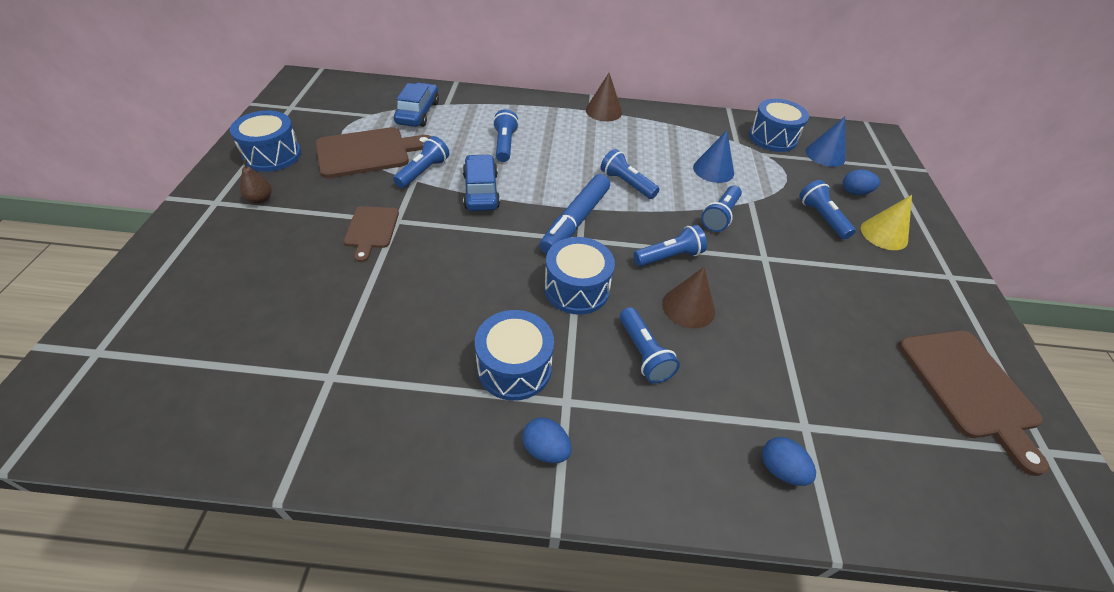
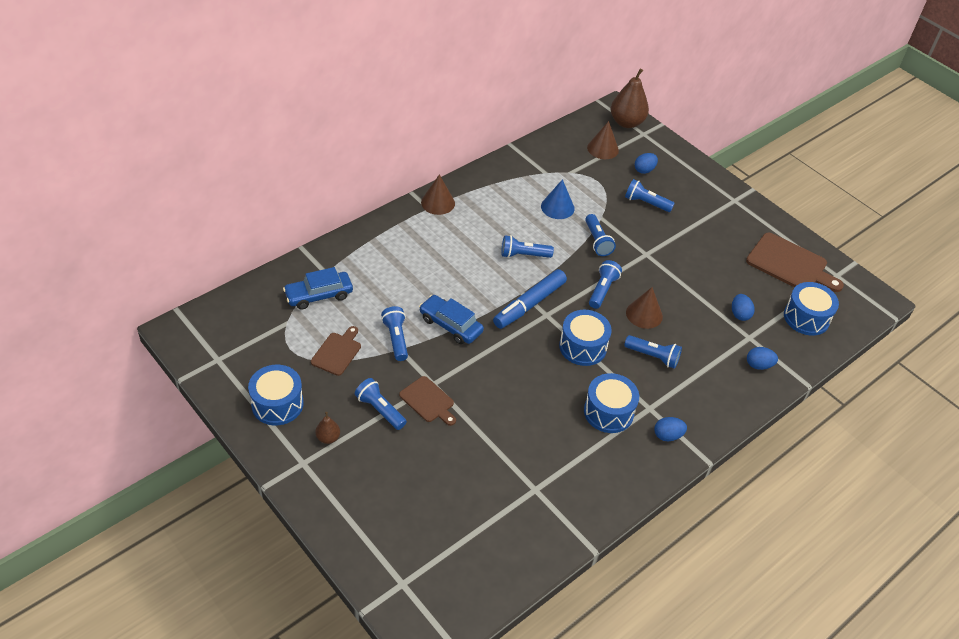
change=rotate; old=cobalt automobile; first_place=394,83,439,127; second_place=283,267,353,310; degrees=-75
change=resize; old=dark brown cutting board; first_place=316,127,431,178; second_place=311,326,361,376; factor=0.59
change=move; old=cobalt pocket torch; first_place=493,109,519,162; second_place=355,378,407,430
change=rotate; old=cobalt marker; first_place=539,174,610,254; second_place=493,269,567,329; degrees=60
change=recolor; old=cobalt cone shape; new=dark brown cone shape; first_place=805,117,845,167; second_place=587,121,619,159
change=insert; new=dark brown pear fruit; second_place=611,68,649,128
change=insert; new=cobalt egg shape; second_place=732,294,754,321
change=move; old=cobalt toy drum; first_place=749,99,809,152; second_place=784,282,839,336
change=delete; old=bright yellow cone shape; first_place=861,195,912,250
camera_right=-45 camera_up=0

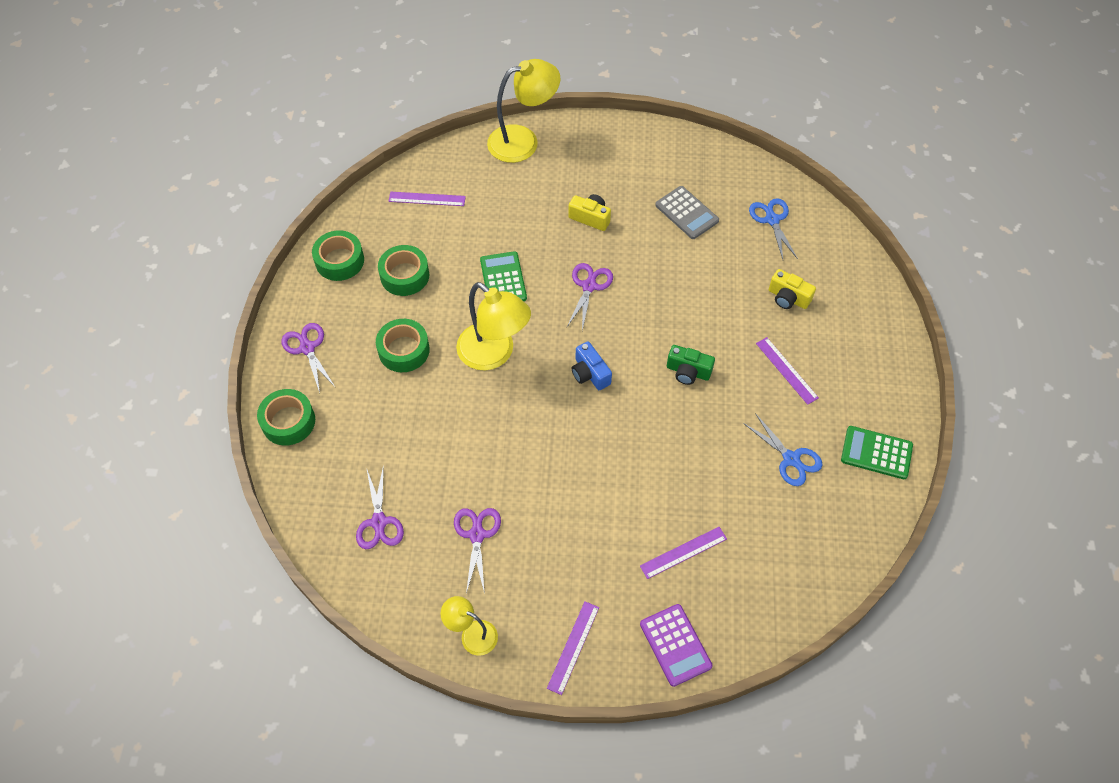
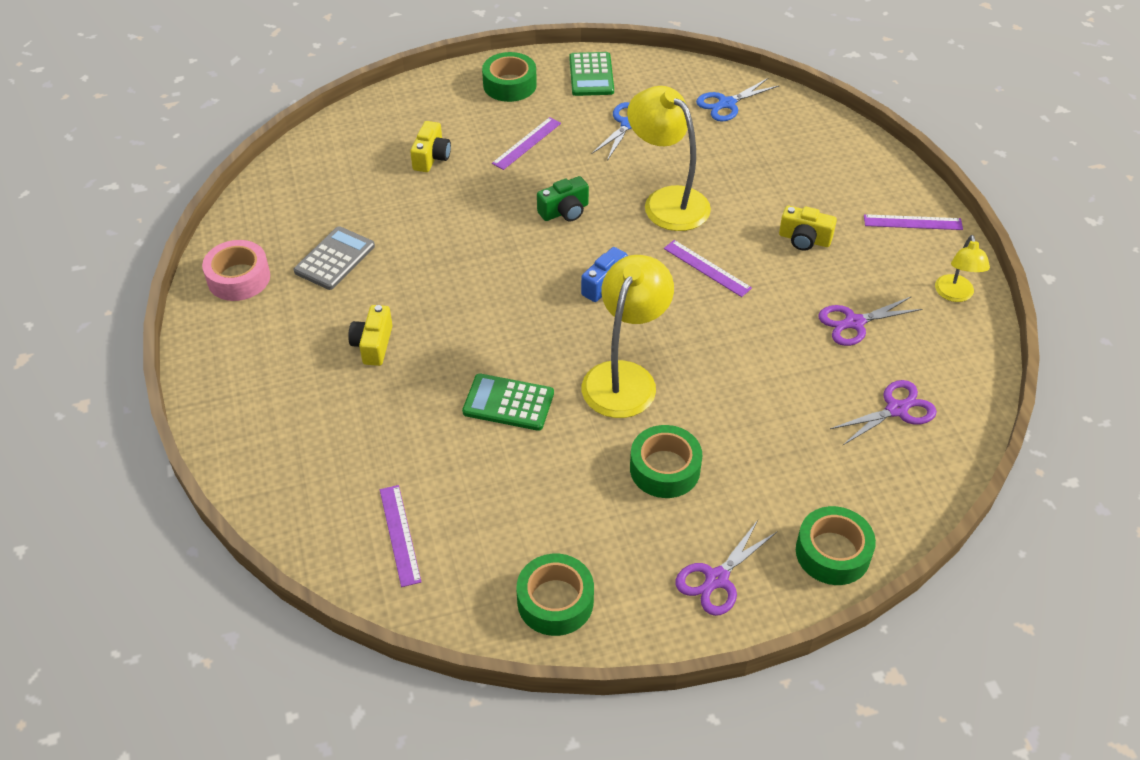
change=insert; new=pink roll of tape; second_place=202,240,270,301
change=rotate; old=leaf-green adding machine; first_place=480,251,527,301; second_place=462,373,554,431; degrees=45
change=move; old=leaf-green roll of tape; first_place=378,245,429,296; second_place=482,52,537,102
change=rotate; old=leaf-green compact camera; first_place=667,345,715,385; second_place=537,176,589,221; degrees=60
change=move; old=bright yellow lamp; first_place=487,59,560,163; second_place=627,86,711,231
change=move; old=violet ruler; first_place=640,527,727,579; second_place=664,240,752,297
change=move; old=cobalt pair of scissors; first_place=749,198,798,259; second_place=696,78,780,122
change=insert; new=bright yellow compact camera; second_place=779,206,837,251
change=delete; old=violet pair of scissors; first_place=567,263,613,331
change=delete; old=violet adding machine; first_place=640,604,712,687
camera_right=-110 camera_up=-10

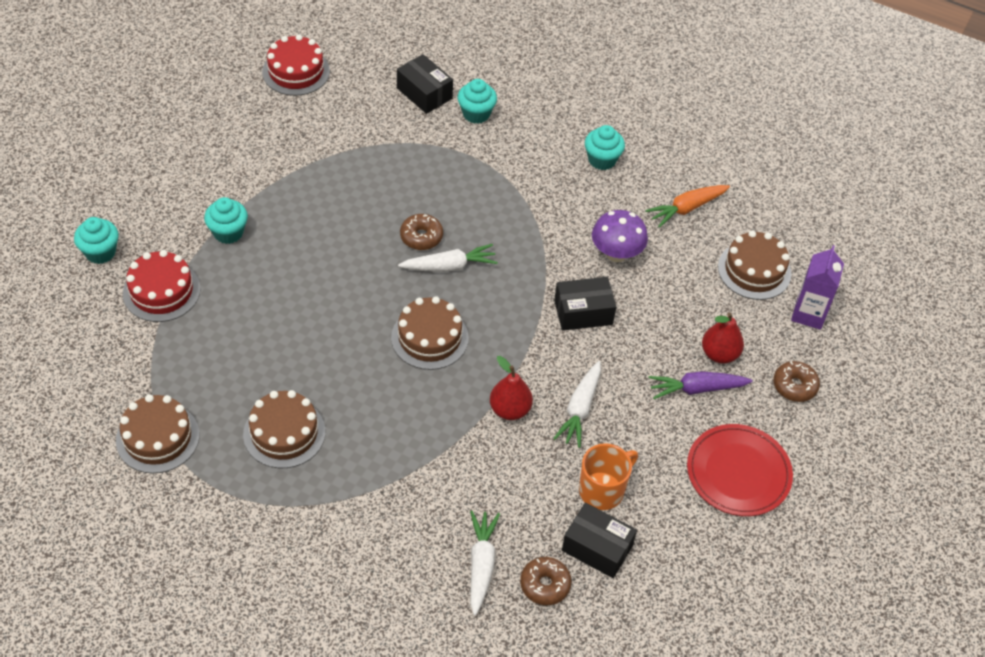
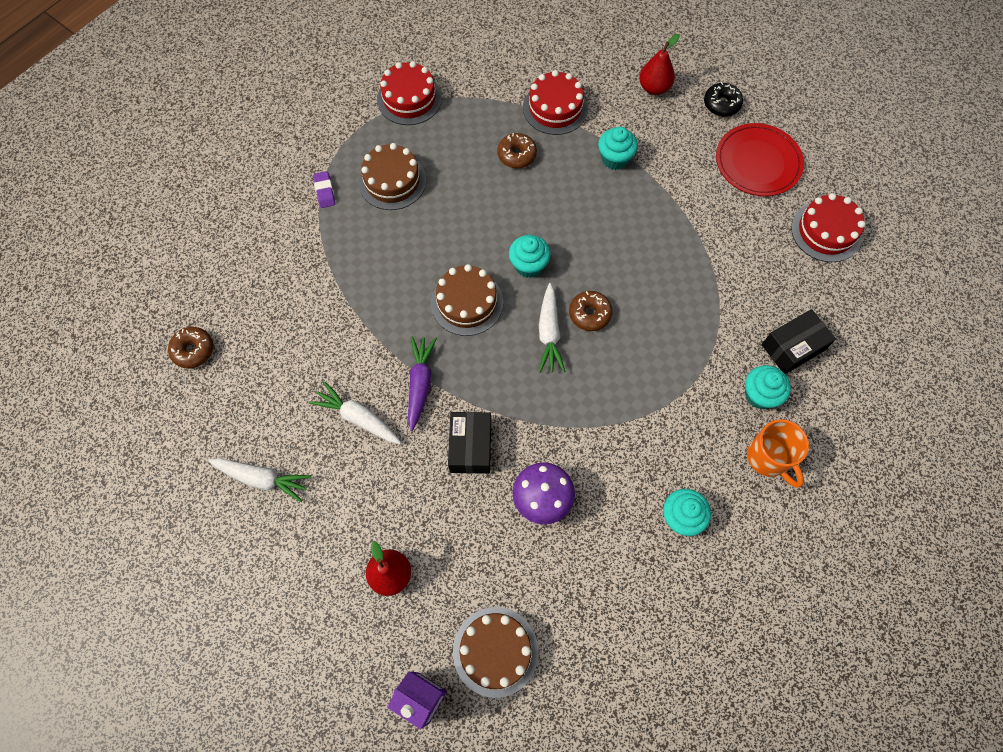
change=move; old=pure white carrot; first_place=470,511,500,616; second_place=208,459,311,502
change=insert; new=violet pencil eraser; second_place=313,171,335,208
change=recolor; old=dark brown layer cake; new=scarlet layer cake; first_place=116,394,199,474; second_place=377,61,442,125
change=move; old=violet carrot; first_place=648,371,753,399; second_place=408,336,437,431
change=move; old=dark brown donut; first_place=773,361,820,402; second_place=497,133,537,168
change=move; old=aqua muffin; first_place=74,217,119,264; second_place=509,235,551,278
change=move; old=scarlet pear fruit; first_place=490,356,533,420; second_place=639,34,680,95
change=insert; new=black donut; second_place=704,82,743,117
change=move; old=scarlet flat dish; first_place=687,424,793,516; second_place=716,123,804,196
change=move; old=orange-coloured mug; first_place=579,443,638,510; second_place=747,419,809,488
change=delete; old=black box; first_place=562,503,637,578
change=delete; old=orange-coloured carrot; first_place=645,185,730,228
camera_right=105 camera_up=15

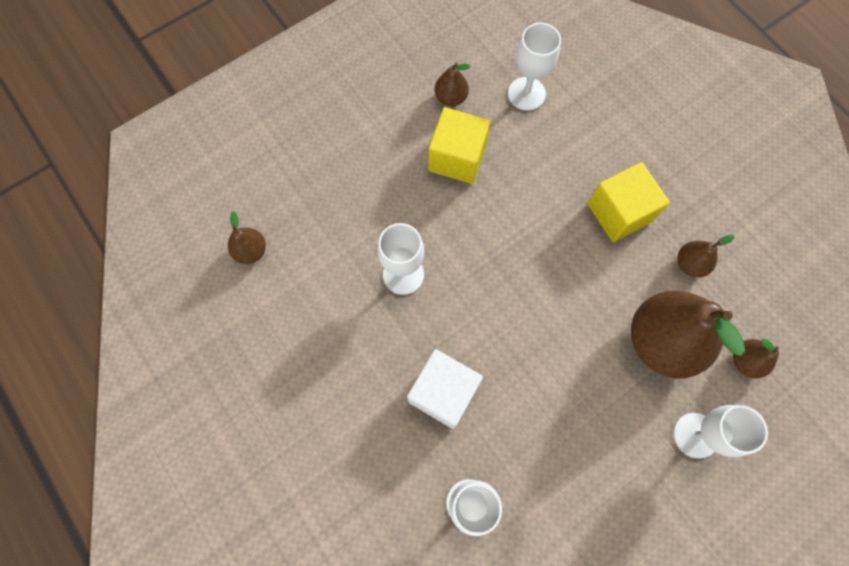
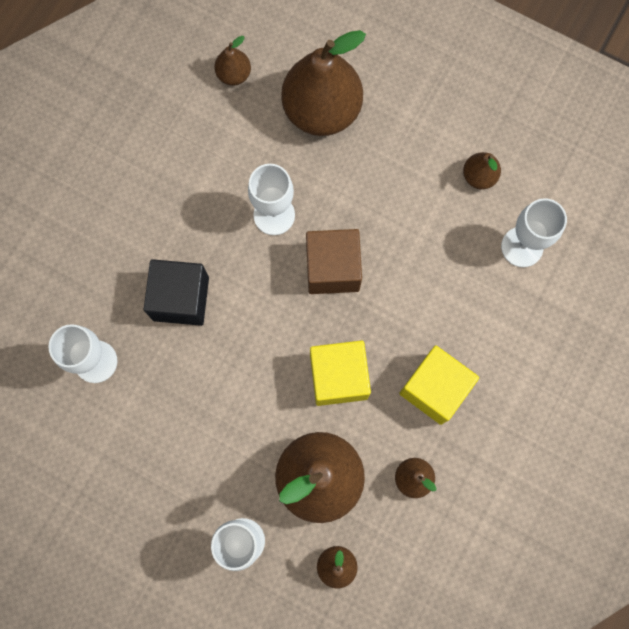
change=recolor; old=pure white cube; new=black cube; first_place=407,349,483,429; second_place=144,259,209,326
change=insert; new=dark brown pear fruit; second_place=281,30,366,136
change=insert; new=dark brown cube; second_place=306,229,362,294
change=move; old=bright yellow cube; first_place=428,107,491,184; second_place=310,340,371,406
camera_right=65 camera_up=5

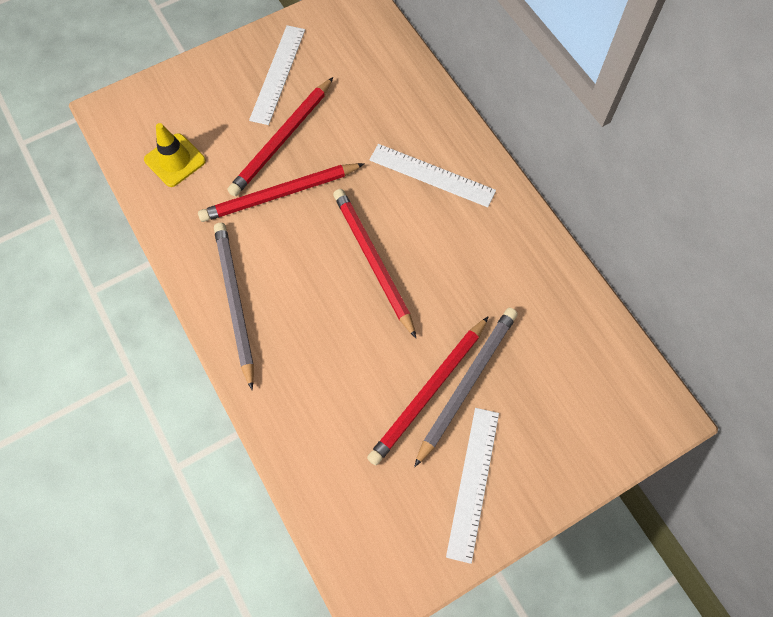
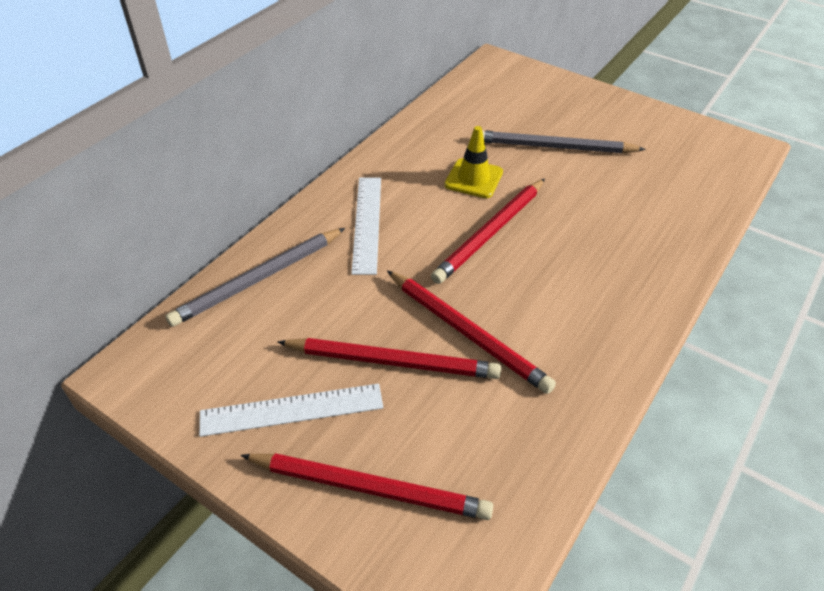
change=move; old=gray pencil; first_place=214,223,254,390; second_place=166,228,345,327
change=move; old=scarlet pencil; first_place=367,316,489,465; second_place=241,453,493,520
change=move; old=bright yellow road cone; first_place=144,123,206,187; second_place=444,126,503,198
change=delete; old=pure white ruler; first_place=446,408,499,564
camera_right=-115 camera_up=-20

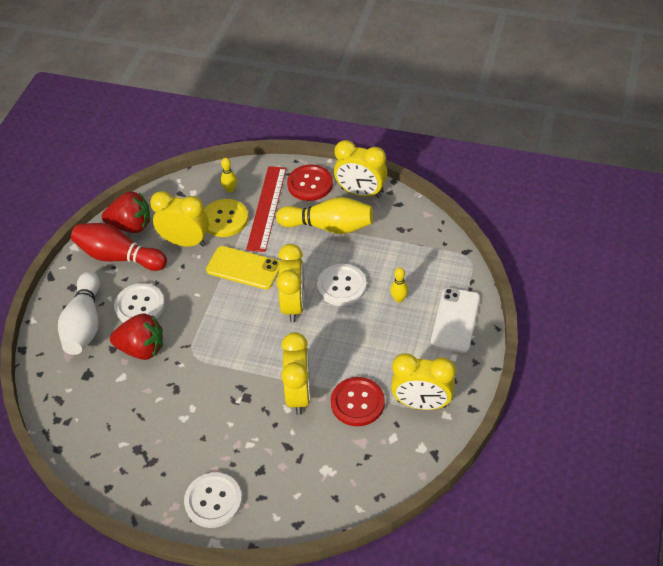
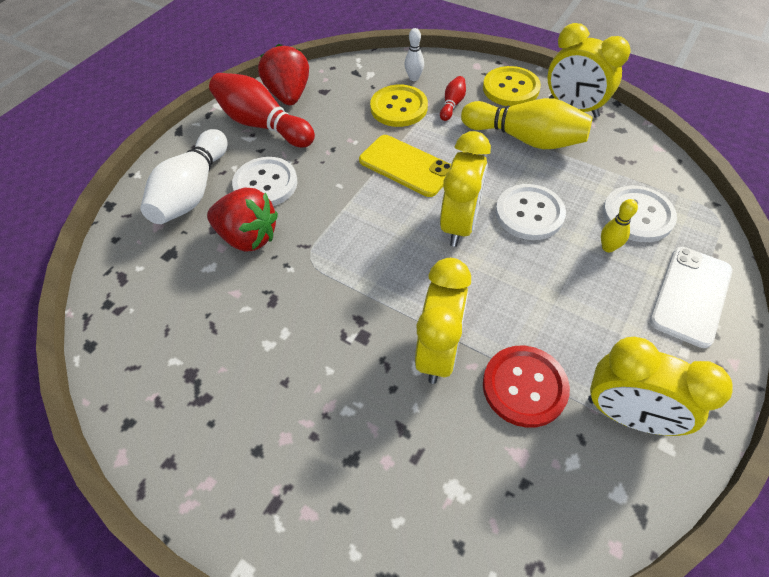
change=rotate; old=scarlet toy strawberry; first_place=102,191,150,233; second_place=258,44,309,105; degrees=-120
change=recolor; old=bright yellow tenpin; new=pure white tenpin; first_place=221,158,237,193; second_place=405,28,424,81
change=replace; old=scarlet ruler; new=scarlet tenpin; first_place=246,166,286,252; second_place=440,76,466,121
change=recolor; old=scarlet shirt button; new=bright yellow shirt button; first_place=287,165,333,201; second_place=483,66,541,106
change=move; old=pure white shirt button; first_place=184,472,242,528; second_place=603,185,677,242
change=delete; old=bright yellow alarm clock; first_place=150,191,209,247
camera_right=15 camera_up=5

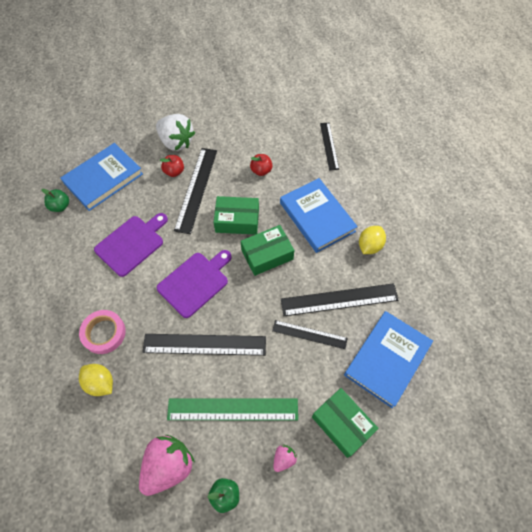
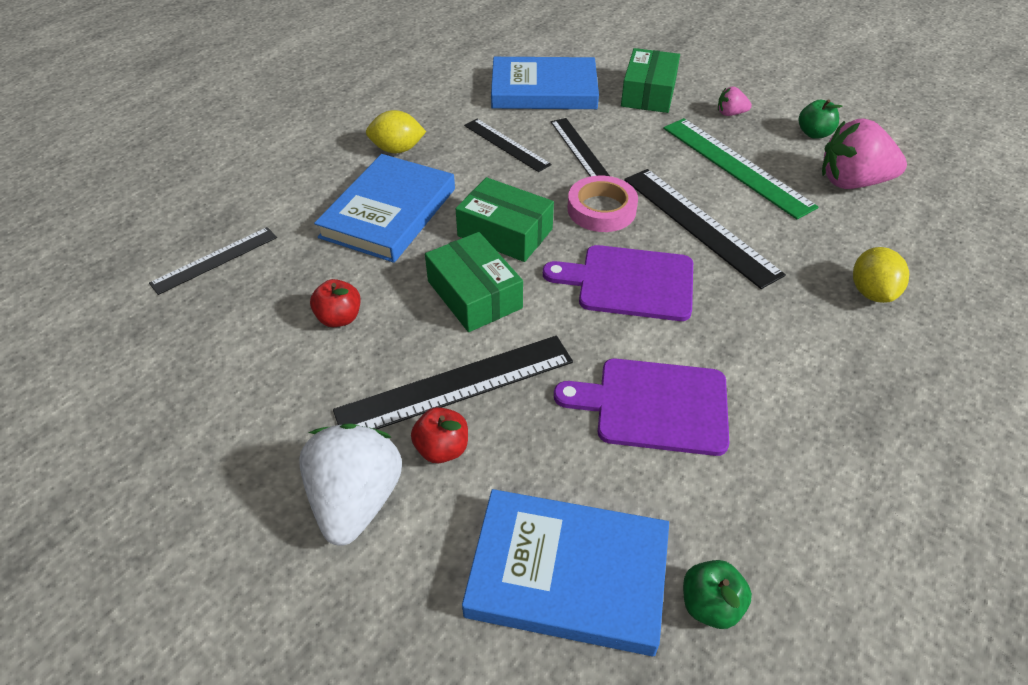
change=resize; old=black ruler; first_place=281,283,399,316; second_place=464,119,551,172; factor=0.62
change=move; old=pink roll of tape; first_place=79,310,126,354; second_place=568,176,638,232
camera_right=-125 camera_up=-15

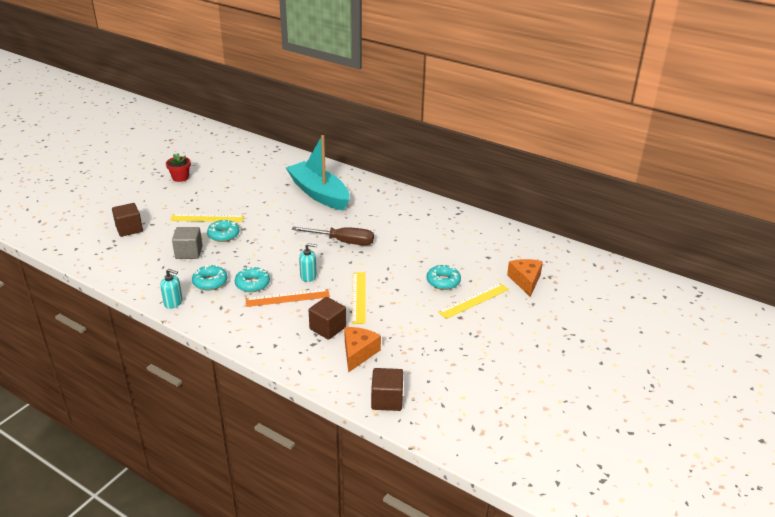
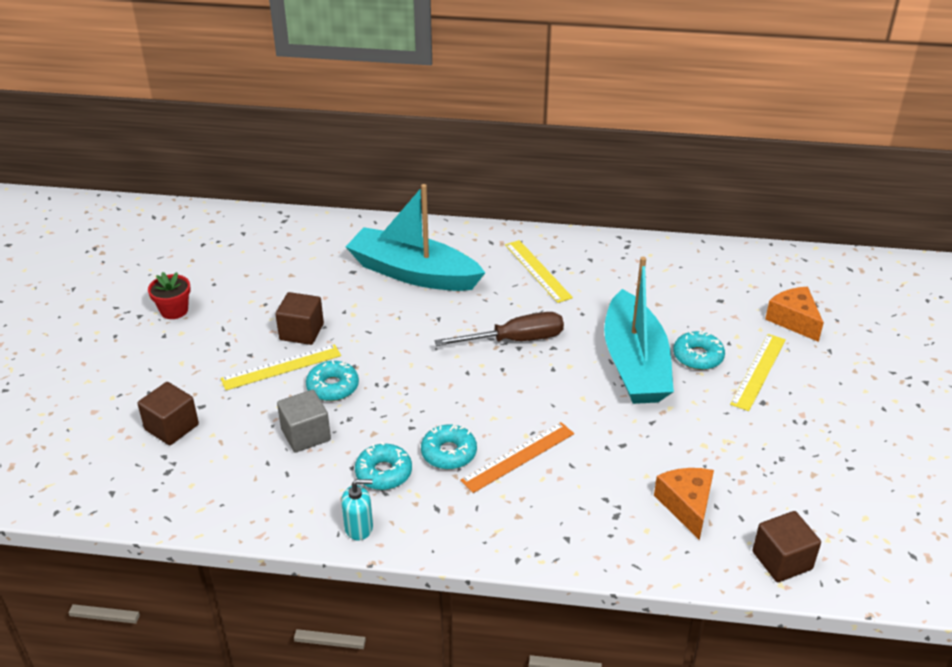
change=move; old=dark brown cube; first_place=309,297,346,340; second_place=275,292,324,345
change=move; old=bright yellow ruler; first_place=352,272,366,324; second_place=505,240,573,303
change=insert; new=aqua toy boat; second_place=604,257,674,404
change=delete; old=aqua soap pump; first_place=299,243,317,282
camera_right=-25 camera_up=5

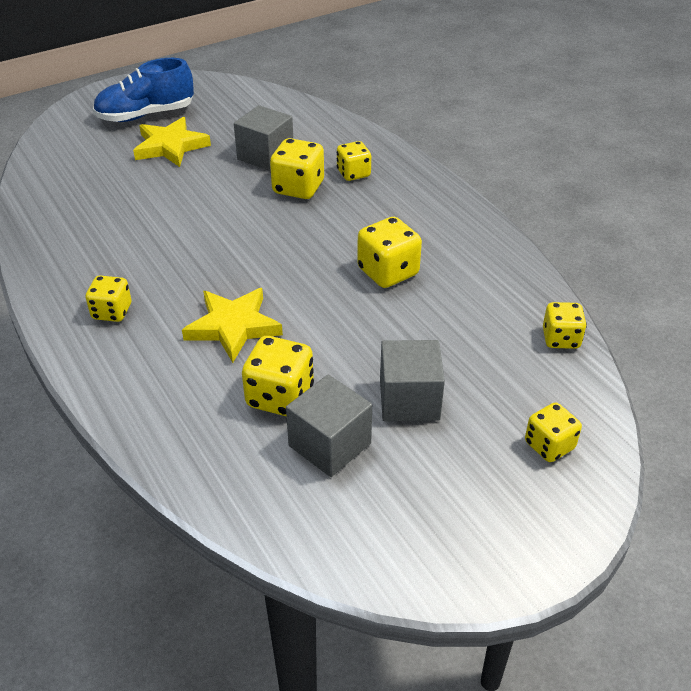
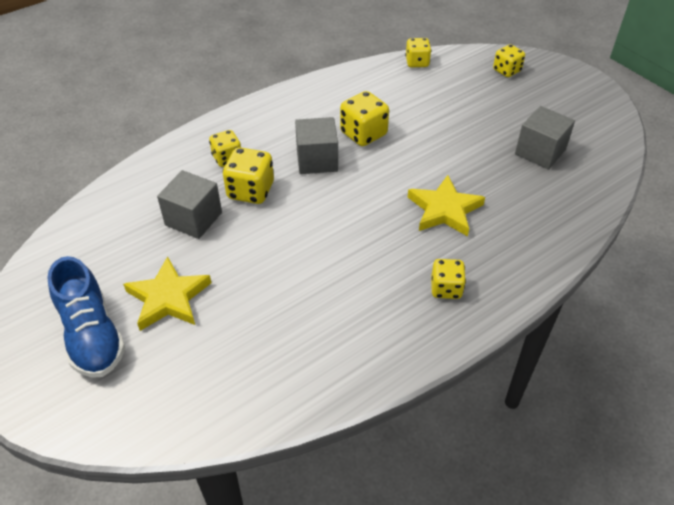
change=move; old=gray cube; first_place=380,340,445,421; second_place=295,117,338,174
change=delete; old=bright yellow dice; first_place=242,336,314,417
camera_right=-95 camera_up=5

